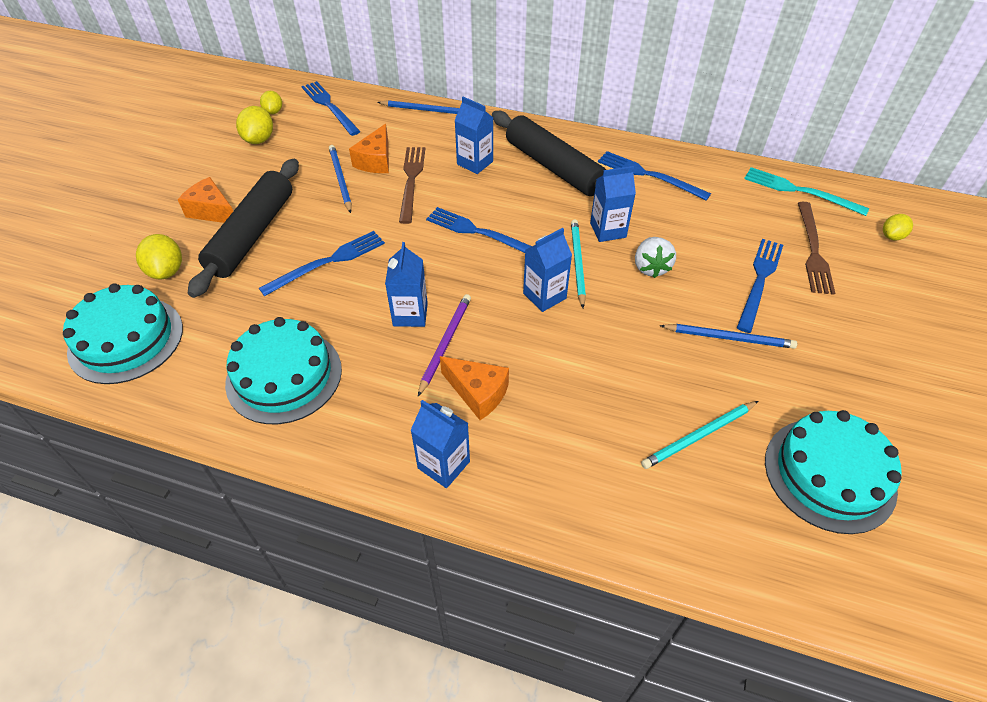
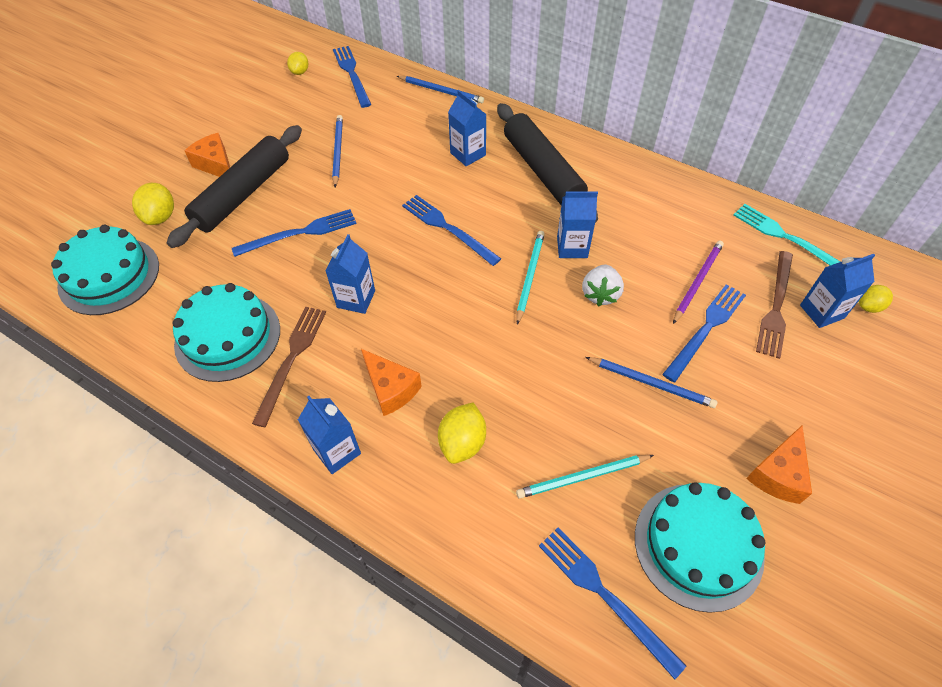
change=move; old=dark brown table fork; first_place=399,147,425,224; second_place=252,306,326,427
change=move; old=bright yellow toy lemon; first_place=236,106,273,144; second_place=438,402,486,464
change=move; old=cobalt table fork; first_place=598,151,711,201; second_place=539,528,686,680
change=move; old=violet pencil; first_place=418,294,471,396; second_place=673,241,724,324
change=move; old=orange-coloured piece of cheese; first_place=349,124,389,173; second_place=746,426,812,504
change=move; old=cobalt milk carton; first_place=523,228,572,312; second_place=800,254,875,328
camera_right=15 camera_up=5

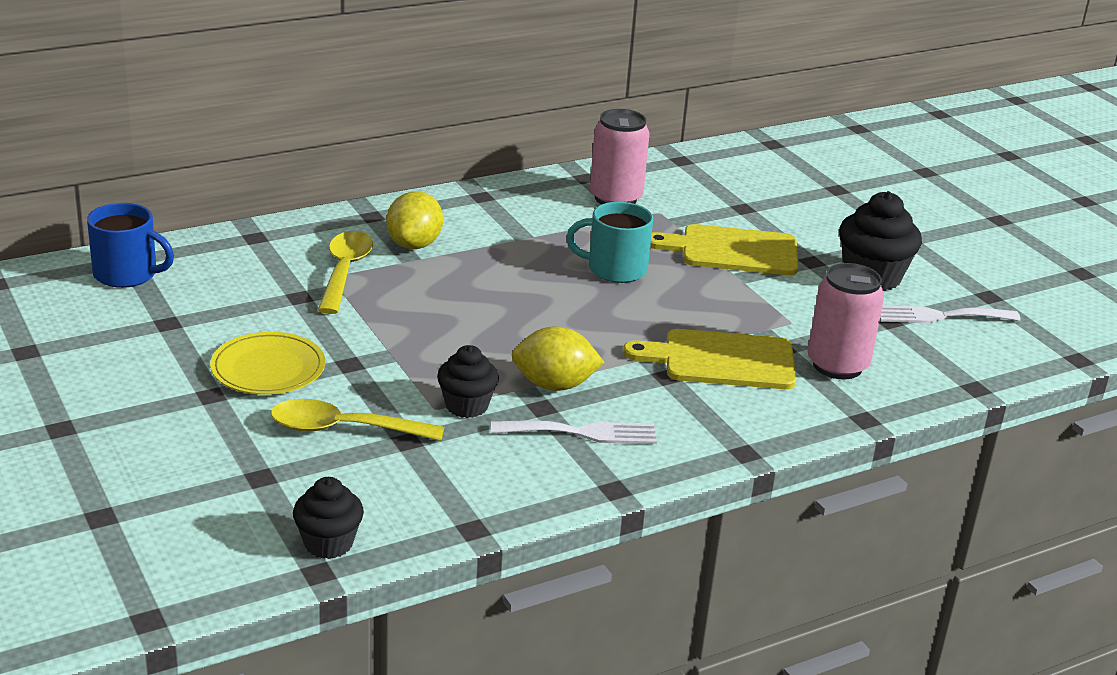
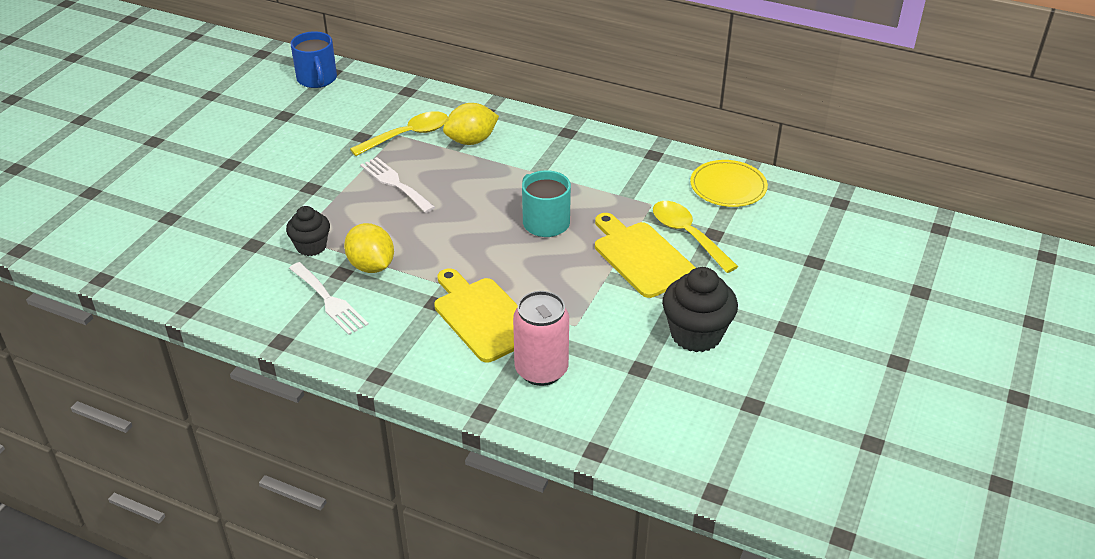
change=move; old=pure white table fork; first_place=880,305,1021,323; second_place=360,157,435,213
change=move; old=bright yellow spoon; first_place=271,399,444,441; second_place=653,201,738,273
change=move; old=bright yellow flat dish; first_place=210,332,325,395; second_place=690,160,768,207
change=delete; old=black muffin; first_place=293,477,364,559
change=delete; old=pink soda can; first_place=590,109,649,205
camera_right=55 camera_up=10

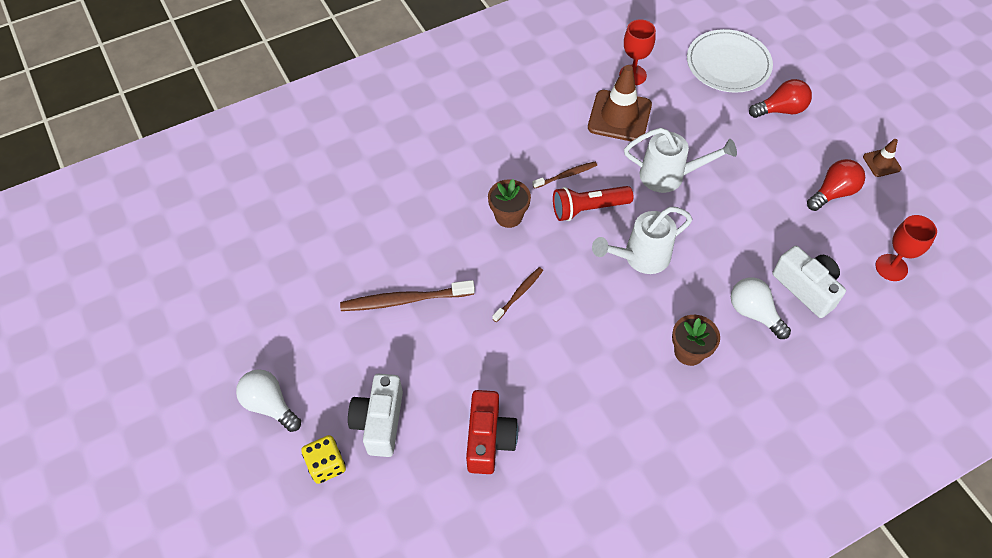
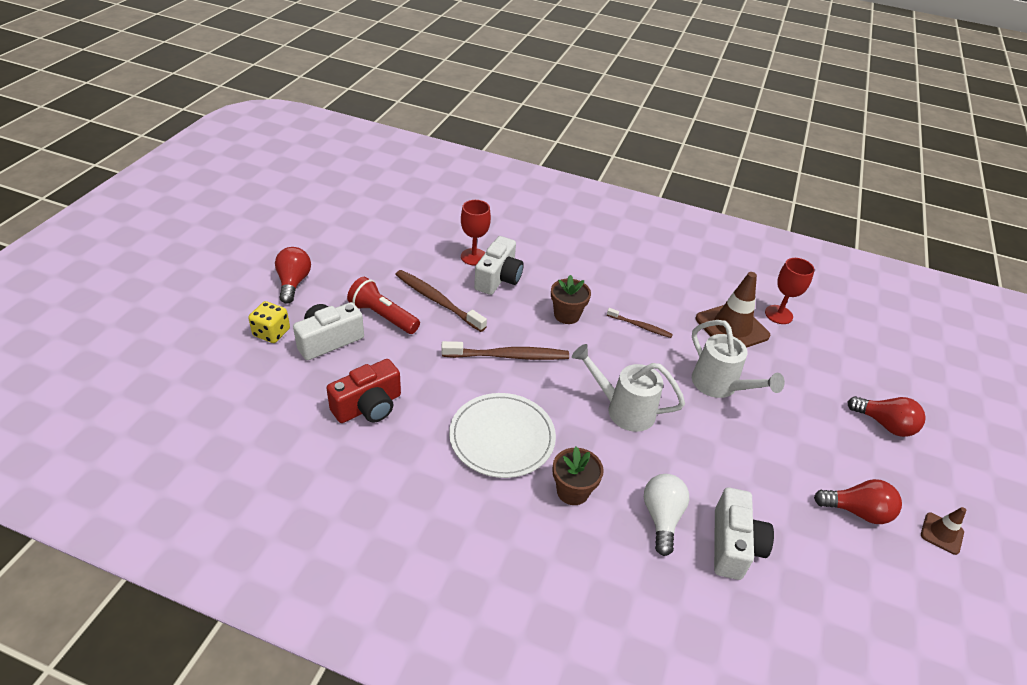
change=recolor; old=pure white lightbulb; new=scarlet lightbulb; first_place=236,369,301,432; second_place=275,247,311,304
change=move; old=scarlet pocket torch; first_place=553,186,633,221; second_place=347,277,420,334
change=resize; old=dark brown toothbrush; first_place=492,267,543,322; second_place=441,341,569,360; factor=1.75
change=move; old=pure white flat dish; first_place=687,29,773,93; second_place=449,393,556,478
change=move; old=scarlet chalice; first_place=875,215,937,281; second_place=461,200,491,265
change=insert; new=pure white compact camera; second_place=474,236,524,295
camera_right=45 camera_up=-15

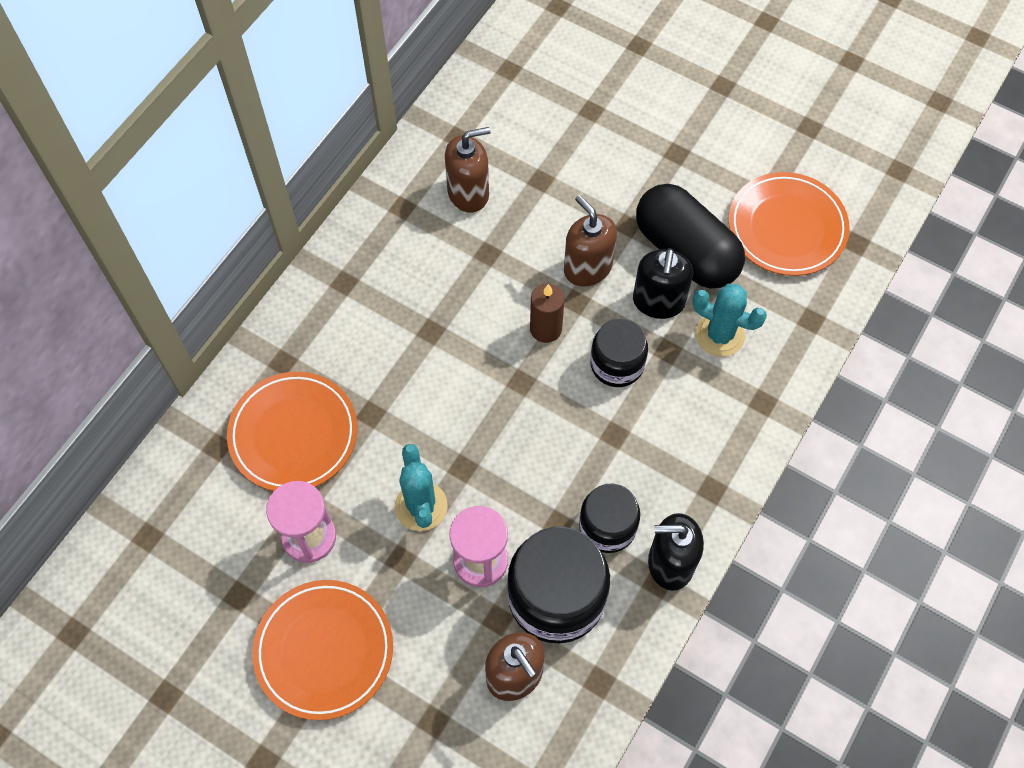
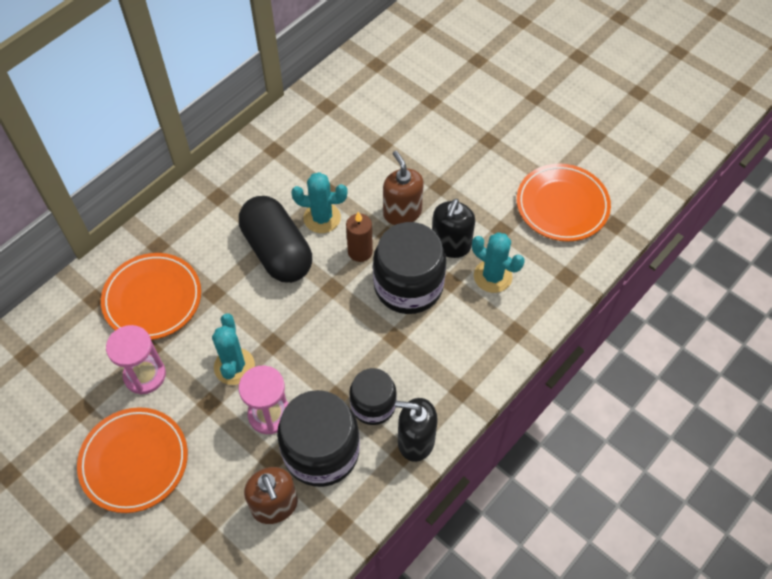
change=move; old=black pill; first_place=636,184,745,289; second_place=239,196,312,283
change=insert; new=aqua prickly plant; second_place=291,172,348,233
change=resize; old=black jam jar; first_place=590,318,648,387; second_place=373,222,446,314; factor=1.65
change=delete; old=dark brown soap pump; first_place=445,127,490,213
camera_right=10 camera_up=-5

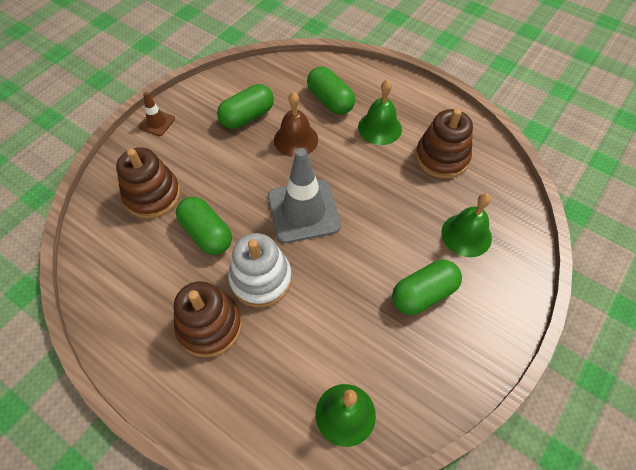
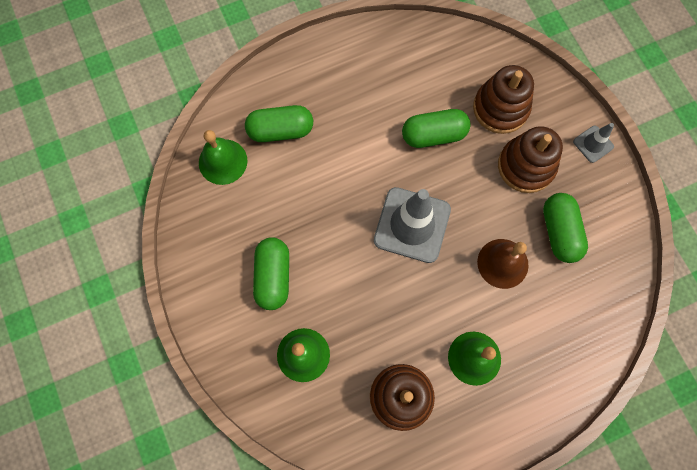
change=move; old=leaf-green pill; first_place=307,67,355,115; second_place=245,105,313,142
change=move; old=dark brown stacking toy; first_place=174,281,242,357; second_place=498,126,563,193
change=recolor; old=dark brown road cone; new=gray road cone; first_place=139,92,175,136; second_place=573,123,614,163
change=delete; old=pure white stacking toy; first_place=228,233,292,307
camera_right=120 camera_up=15

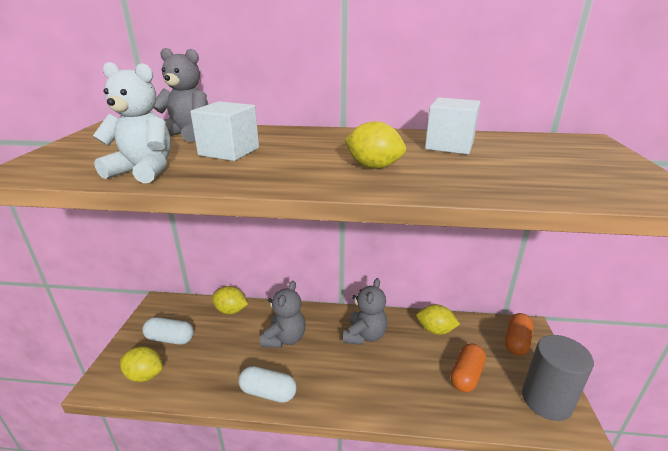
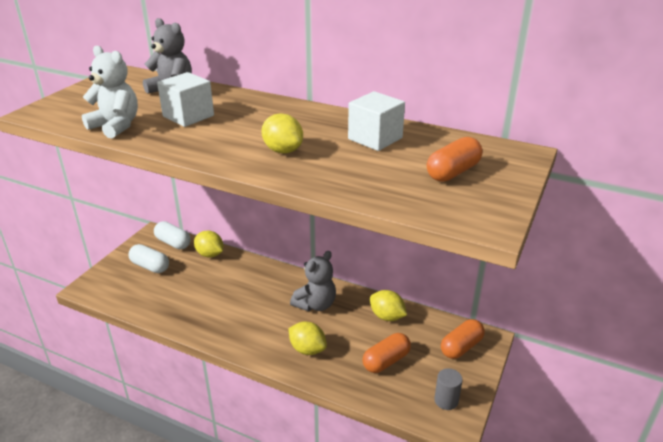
change=move; old=pure white pill; first_place=239,366,297,403; second_place=154,221,191,249
change=move; old=bright yellow toy lemon; first_place=120,346,163,382; second_place=288,322,327,355
change=insert; new=orange-coloured pill; second_place=427,137,483,182
change=resize; old=gray cylinder shape; first_place=522,335,594,421; second_place=434,368,463,410; factor=0.52
change=delete; old=gray teddy bear; first_place=260,281,305,348
camera_right=20 camera_up=5

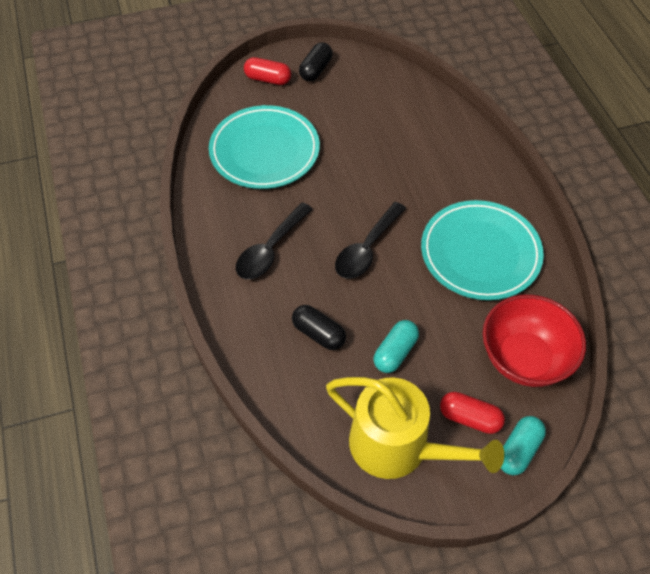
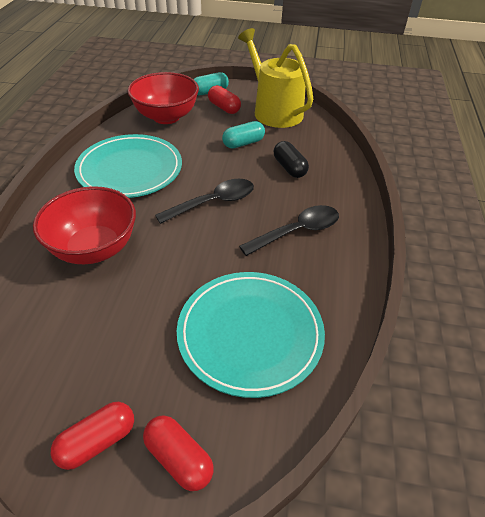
change=insert; new=scarlet bowl; second_place=33,186,136,264
change=recolor; old=black pill; new=scarlet pill; first_place=299,42,333,81; second_place=51,402,134,470
camera_right=-155 camera_up=-10

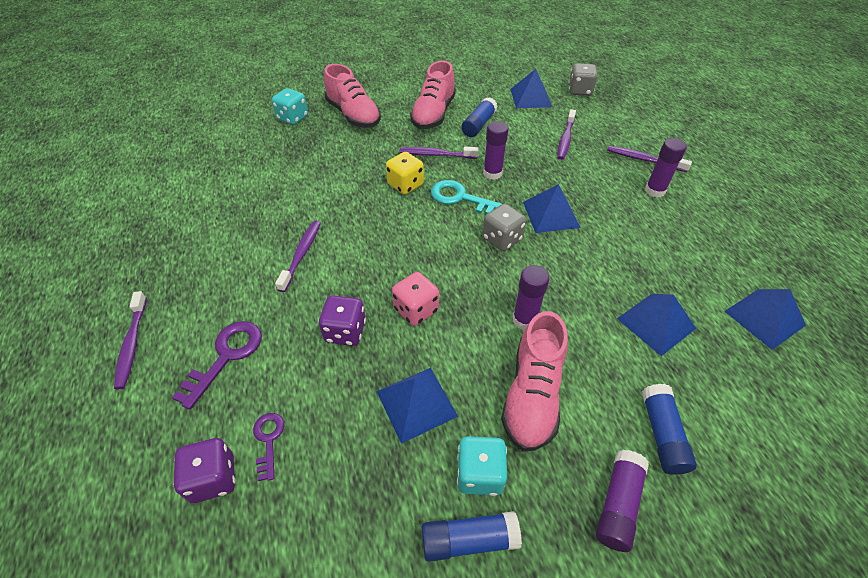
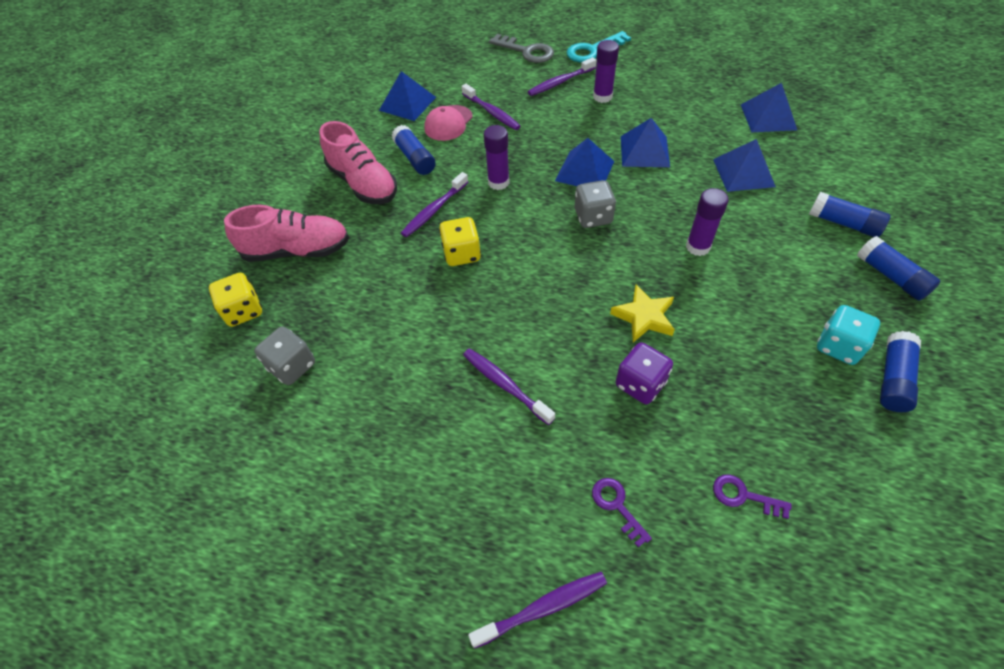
change=recolor; old=aqua dice; new=bright yellow dice; first_place=272,88,308,125; second_place=209,273,262,327
change=move; old=gray dice; first_place=569,63,598,96; second_place=254,326,315,385
change=insert; new=pink peaked cap; second_place=424,105,473,141
change=rotate; old=violet toothbrush; first_place=114,291,147,389; second_place=468,572,607,649; degrees=-45
change=insert; new=gray door key; second_place=489,34,554,63
change=move; old=aqua door key; first_place=431,180,501,214; second_place=566,31,631,62
change=resize; old=violet door key; first_place=172,321,262,410; second_place=592,478,652,547; factor=0.6
change=replace; old=pink dice; new=bright yellow star shape; first_place=392,272,439,326; second_place=610,285,675,342
change=move; old=cobalt pyramid; first_place=376,368,458,444; second_place=621,118,670,167
change=recolor; old=violet glue stick; new=cobalt glue stick; first_place=596,450,649,552; second_place=857,236,941,301
change=delete; old=violet dice; first_place=174,438,235,503
change=delete; old=pink sneaker; first_place=501,311,568,451
camera_right=-55 camera_up=5

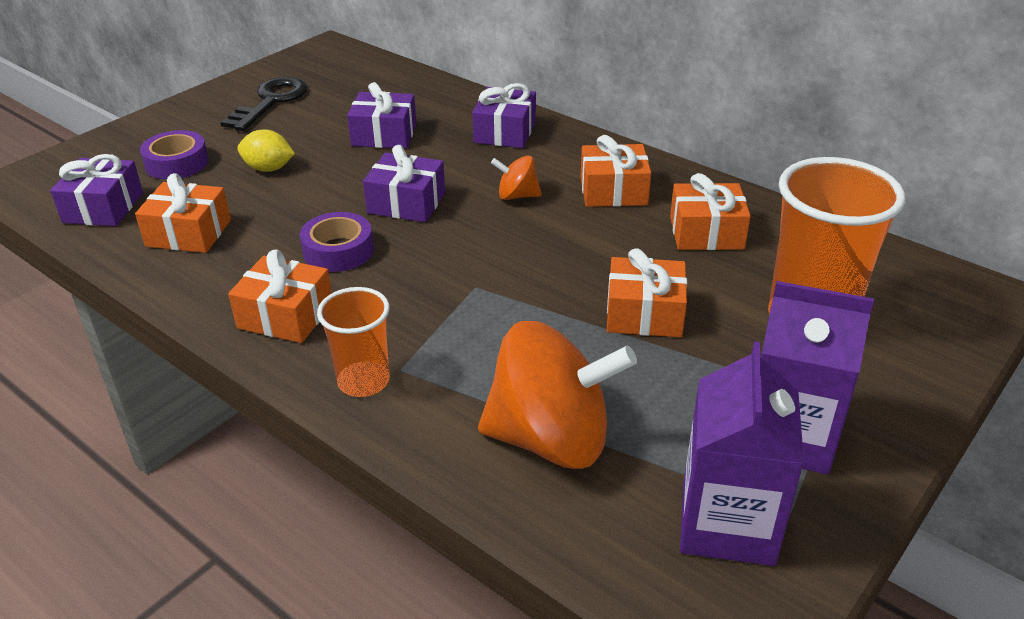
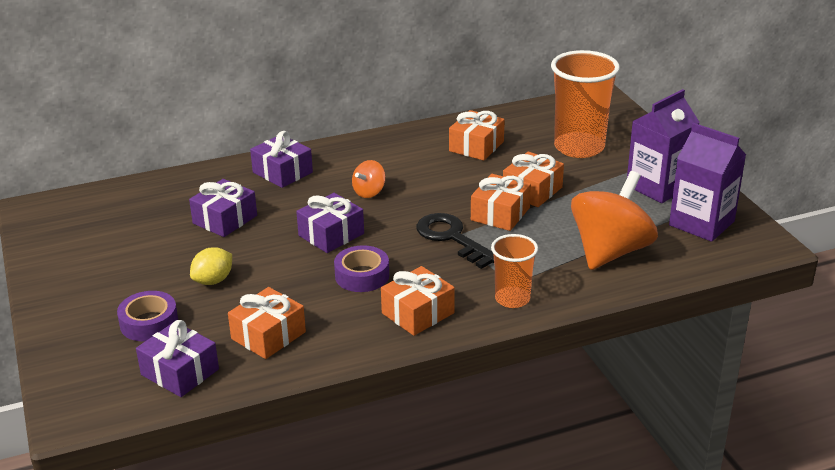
change=move; old=black door key; first_place=220,77,308,131; second_place=416,213,494,269
change=move; old=orange-coloured wrapped gift; first_place=581,135,651,207; second_place=471,174,531,231
camera_right=-60 camera_up=-5

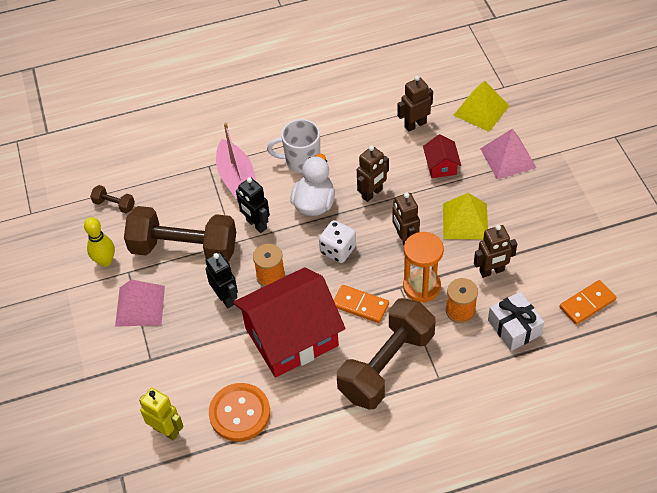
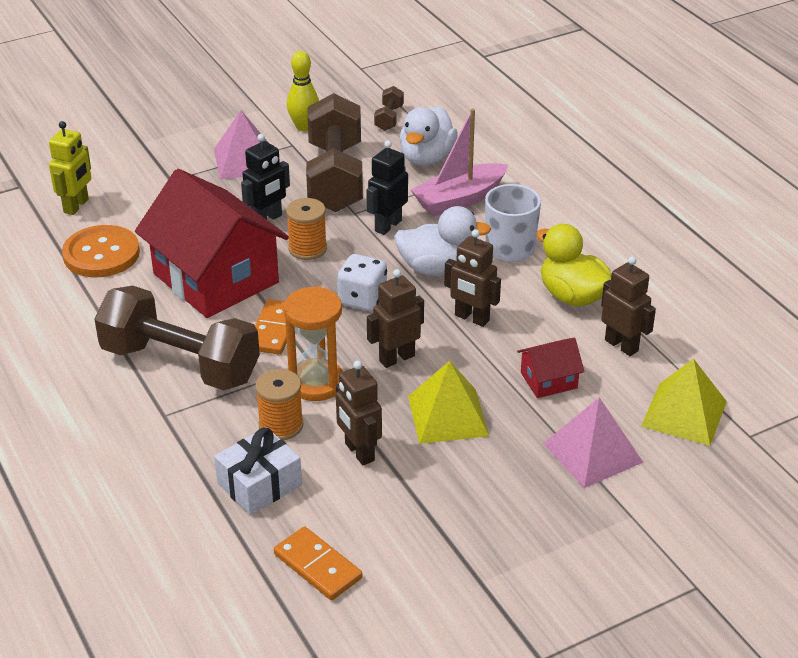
change=insert; new=pure white toy duck; second_place=399,106,458,166
change=insert; new=bright yellow toy duck; second_place=536,224,611,307
camera_right=75 camera_up=-15

